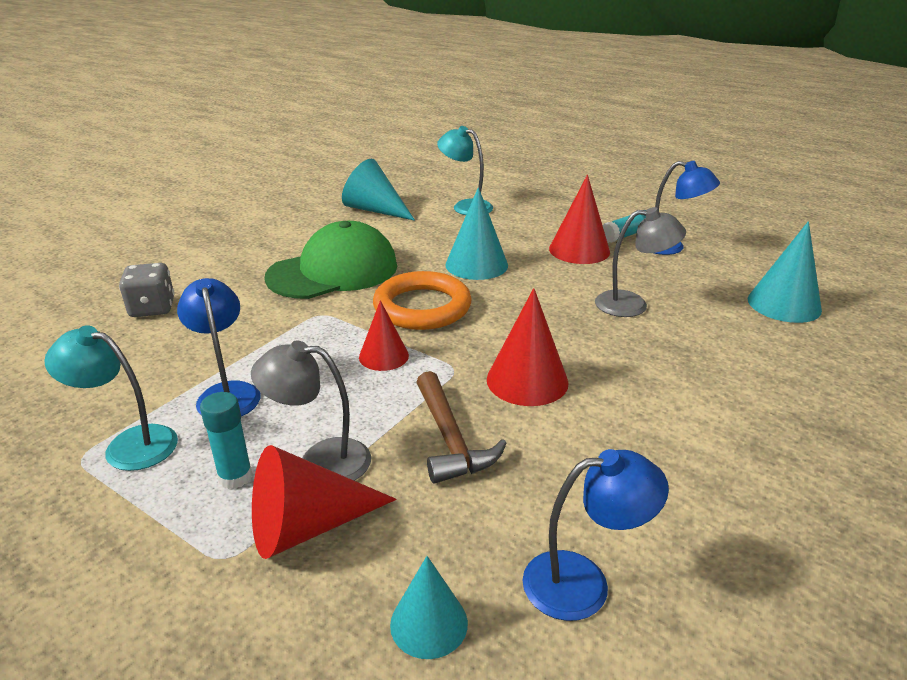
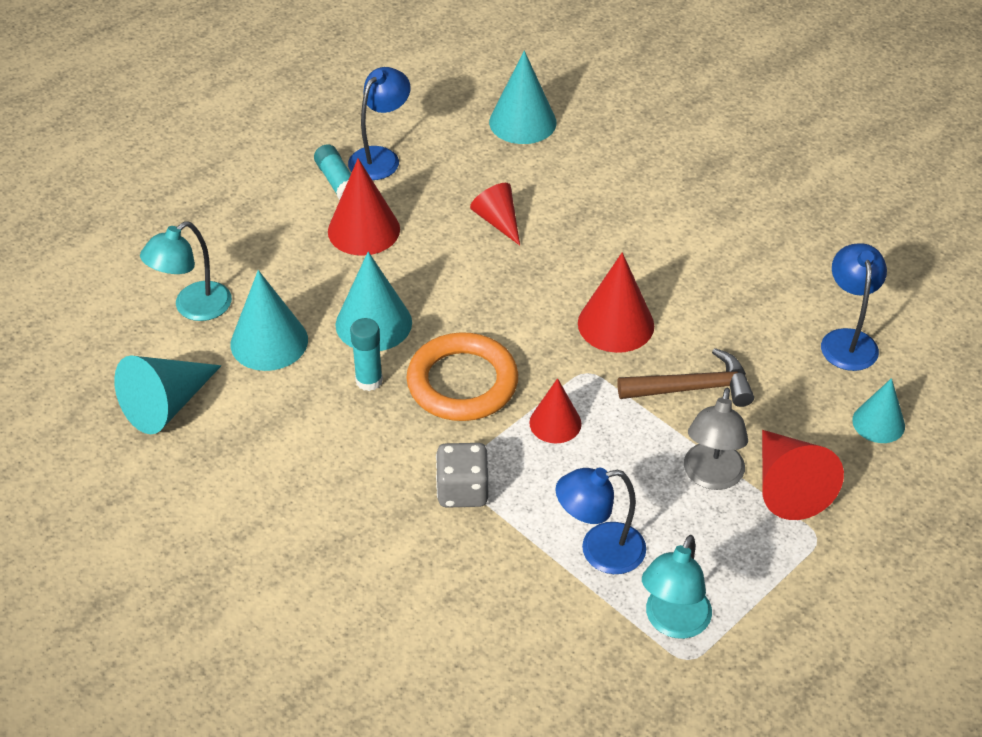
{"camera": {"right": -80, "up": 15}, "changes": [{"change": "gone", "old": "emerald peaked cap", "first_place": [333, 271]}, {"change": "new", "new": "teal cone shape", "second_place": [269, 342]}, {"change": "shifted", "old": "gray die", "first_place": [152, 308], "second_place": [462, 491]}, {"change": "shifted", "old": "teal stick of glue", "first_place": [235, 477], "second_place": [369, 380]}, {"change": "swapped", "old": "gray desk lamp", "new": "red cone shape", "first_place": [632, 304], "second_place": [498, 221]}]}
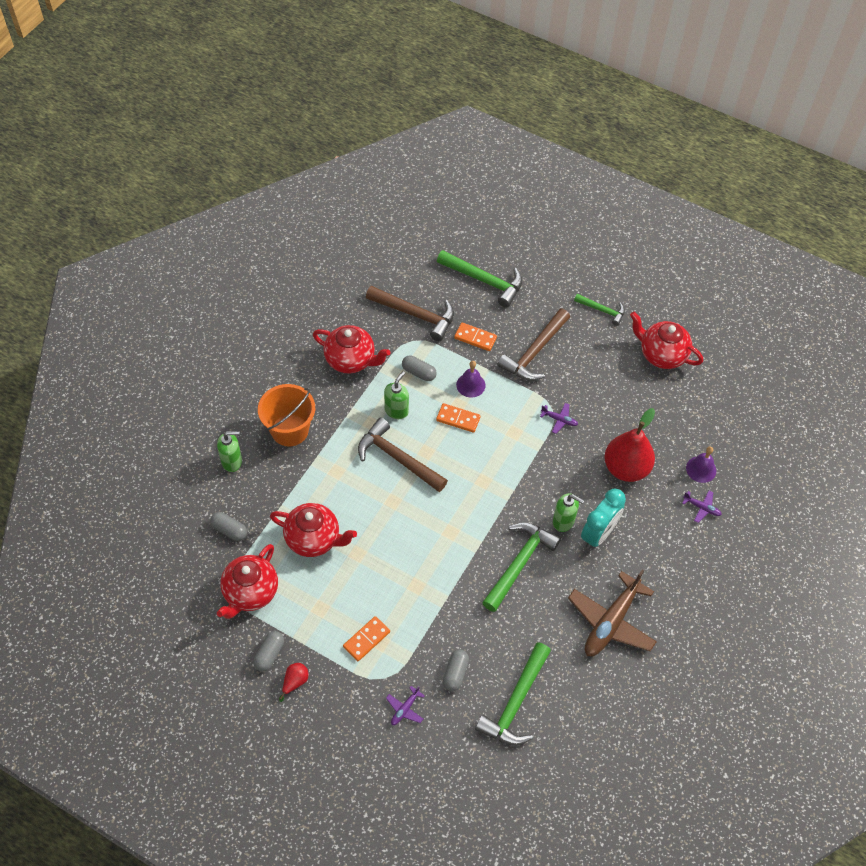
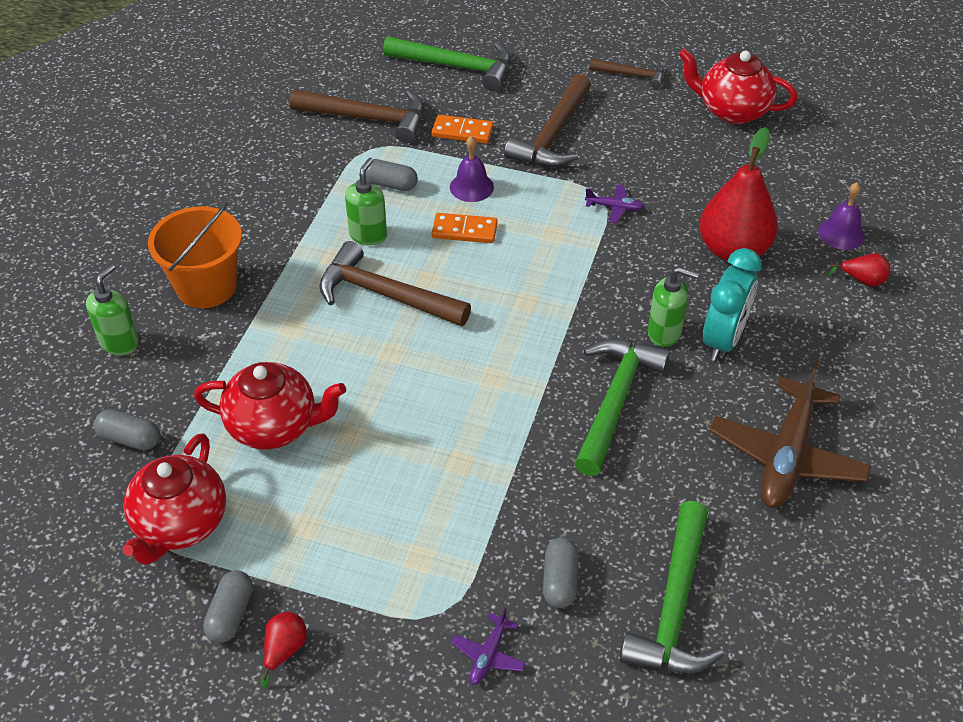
{"camera": {"right": -10, "up": -10}, "changes": [{"change": "gone", "old": "red tea pot", "first_place": [351, 360]}, {"change": "gone", "old": "bright orange domino piece", "first_place": [366, 639]}, {"change": "swapped", "old": "royal purple aeroplane", "new": "red toy pear", "first_place": [702, 508], "second_place": [862, 280]}, {"change": "repainted", "old": "emerald claw hammer", "new": "dark brown claw hammer", "first_place": [602, 310], "second_place": [632, 75]}, {"change": "rotated", "old": "emerald soap dispenser", "first_place": [232, 461], "second_place": [120, 343], "degrees": -45}]}
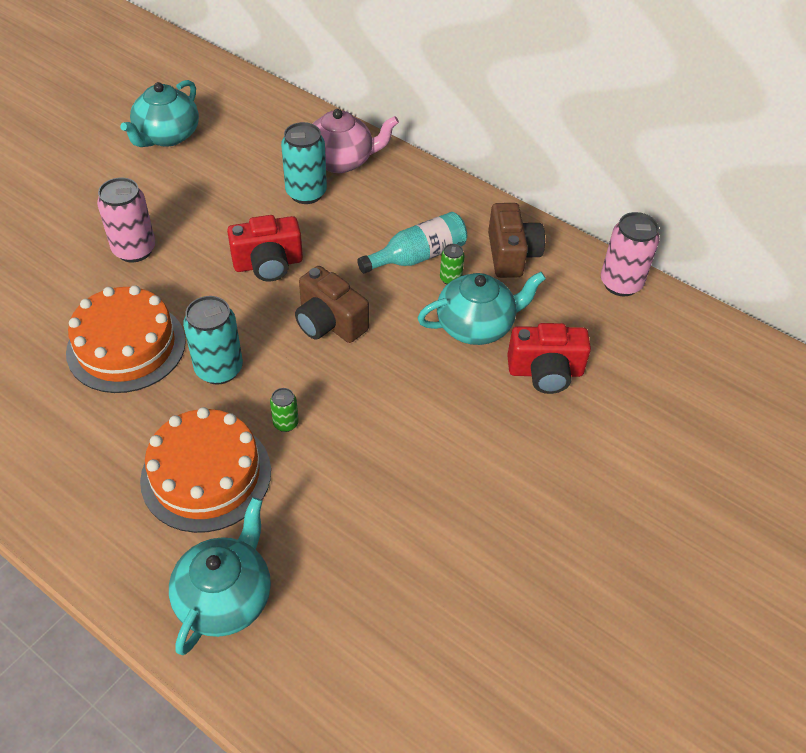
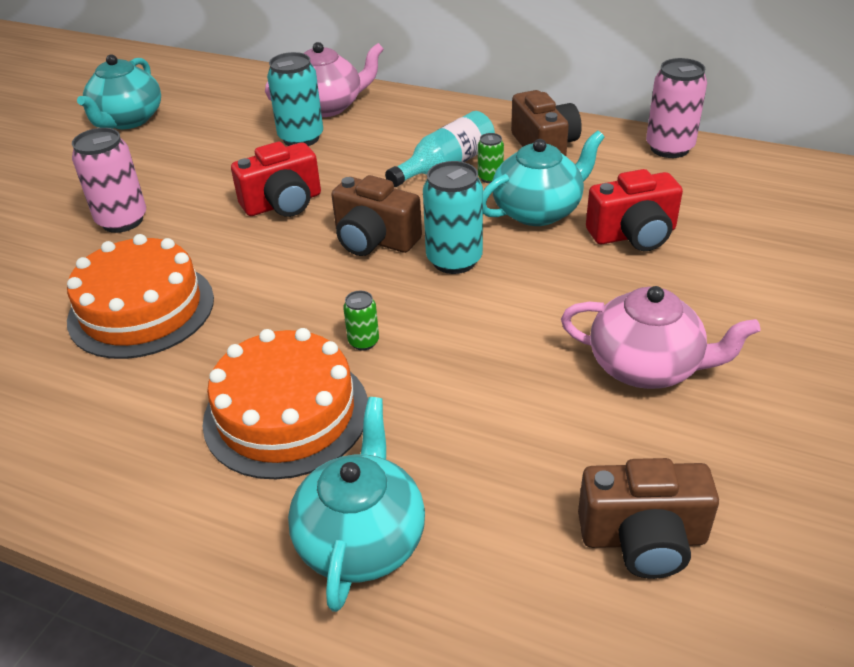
{"camera": {"right": -10, "up": -10}, "changes": [{"change": "new", "new": "pink tea pot", "second_place": [646, 367]}, {"change": "new", "new": "dark brown compact camera", "second_place": [643, 539]}, {"change": "shifted", "old": "teal soda can", "first_place": [219, 369], "second_place": [454, 260]}]}
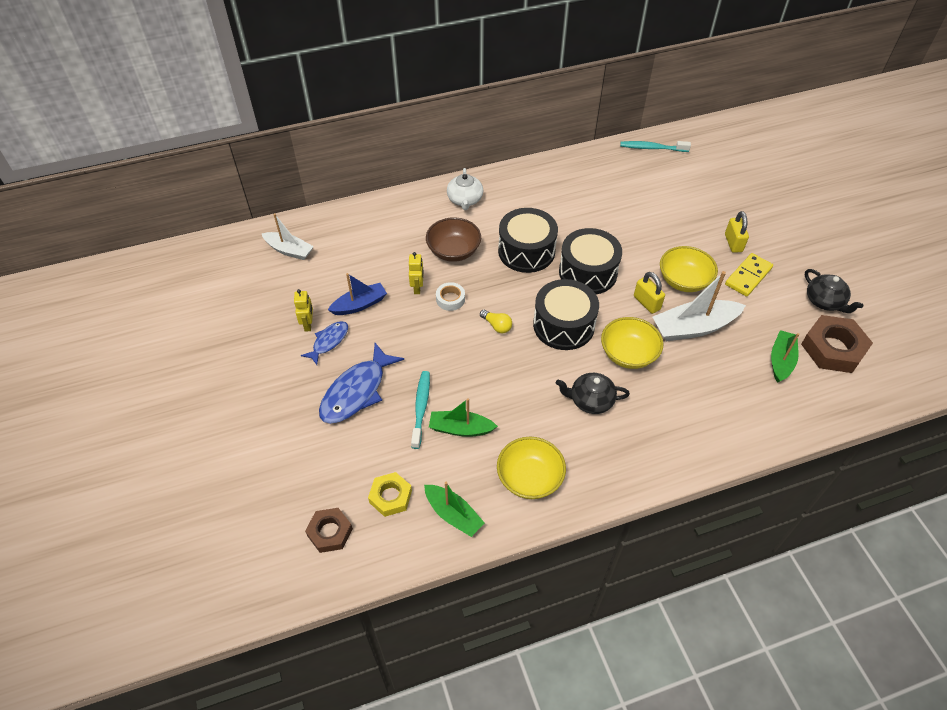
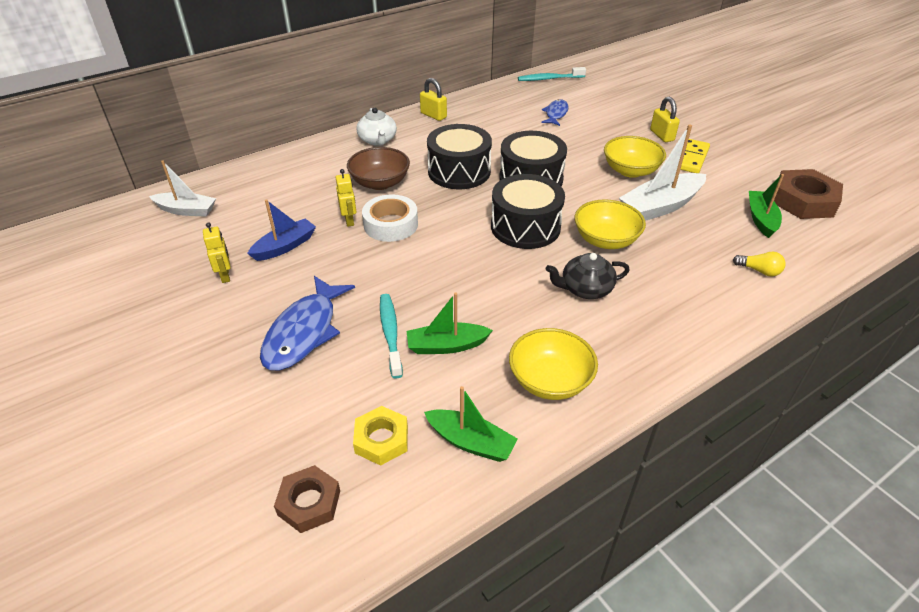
{"camera": {"right": -15, "up": -10}, "changes": [{"change": "gone", "old": "ebony tea pot", "first_place": [824, 301]}, {"change": "shifted", "old": "royal blue fish figure", "first_place": [329, 341], "second_place": [556, 114]}, {"change": "shifted", "old": "bright yellow lightbulb", "first_place": [497, 326], "second_place": [759, 271]}, {"change": "shifted", "old": "bright yellow lock", "first_place": [646, 303], "second_place": [433, 115]}, {"change": "scaled", "old": "snow-white tape", "first_place": [450, 299], "second_place": [391, 224], "factor": 1.61}]}
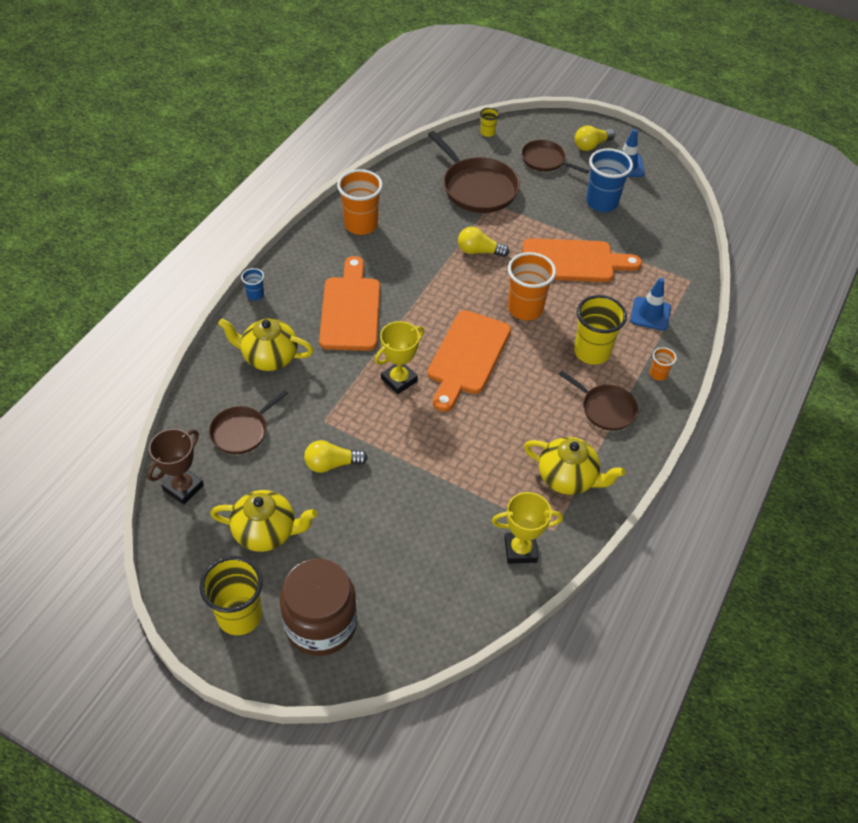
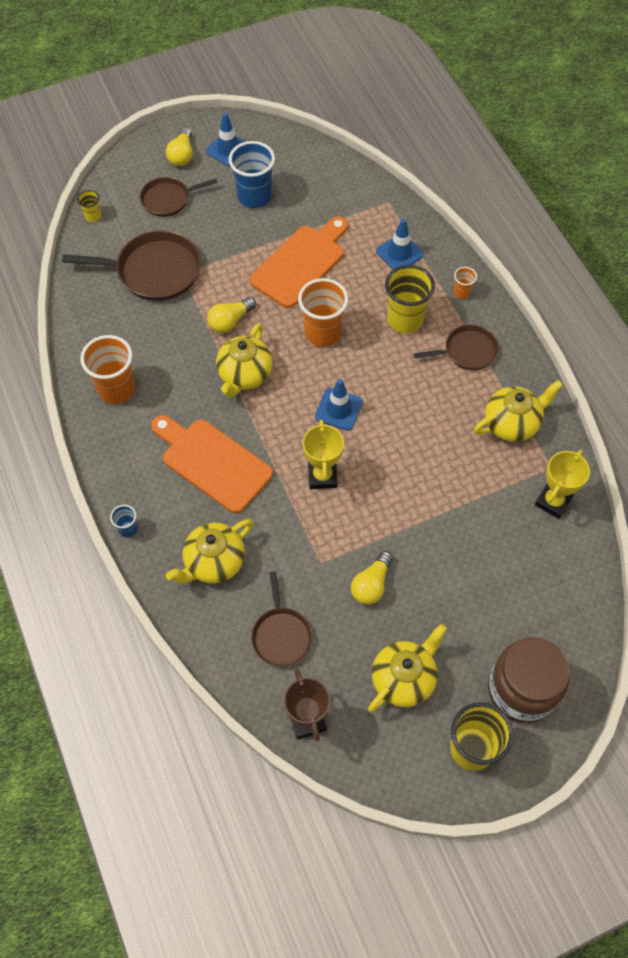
{"camera": {"right": -50, "up": 10}, "changes": [{"change": "new", "new": "bright yellow tea pot", "second_place": [244, 375]}, {"change": "swapped", "old": "bright orange cutting board", "new": "royal blue traffic cone", "first_place": [467, 356], "second_place": [338, 409]}]}
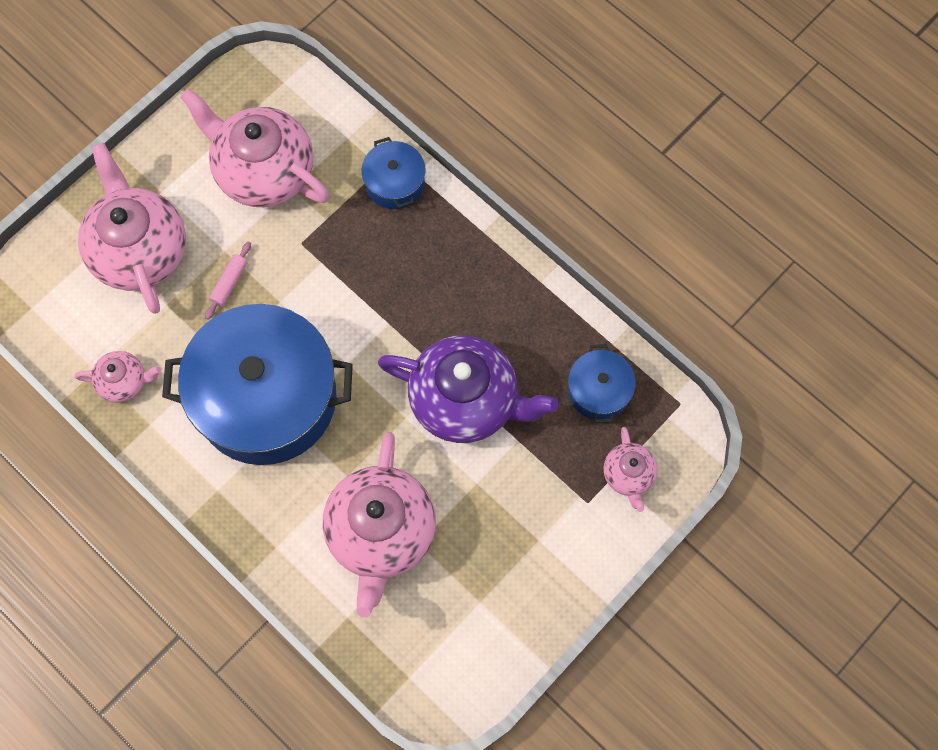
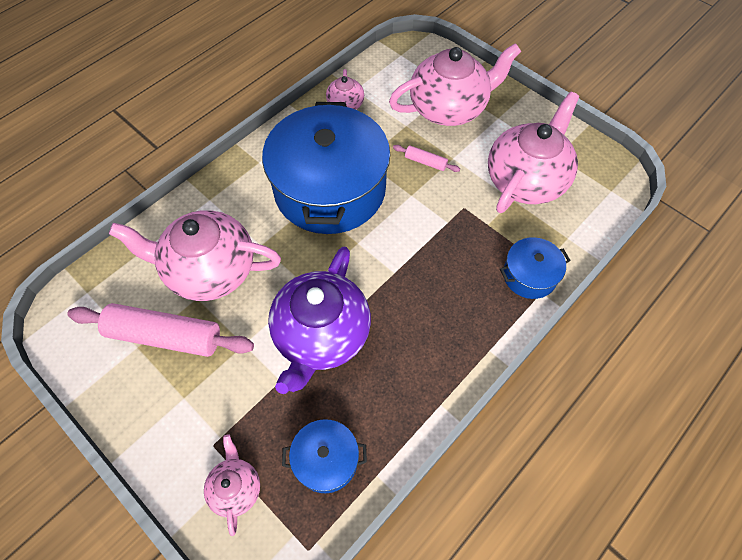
{"camera": {"right": 90, "up": -10}, "changes": [{"change": "new", "new": "pink rolling pin", "second_place": [165, 336]}, {"change": "rotated", "old": "pink tea pot", "first_place": [628, 475], "second_place": [236, 488], "degrees": 90}]}
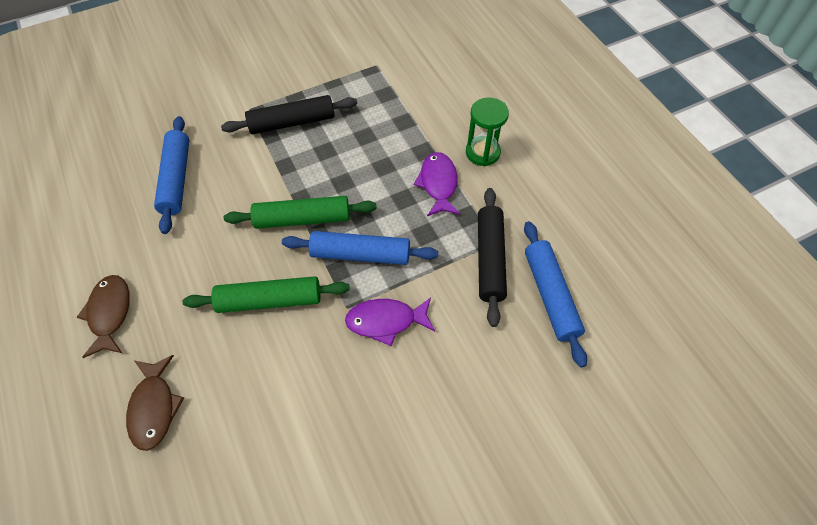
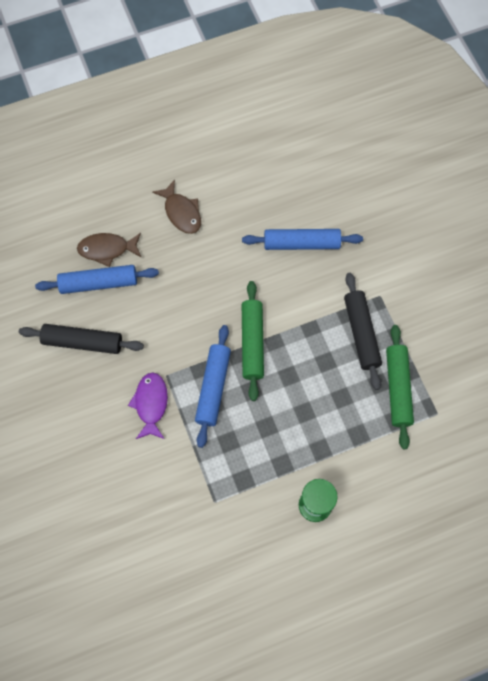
{"camera": {"right": 95, "up": 10}, "changes": [{"change": "gone", "old": "royal purple fish figure", "first_place": [438, 184]}, {"change": "shifted", "old": "emerald rolling pin", "first_place": [269, 300], "second_place": [398, 388]}, {"change": "shifted", "old": "ebony rolling pin", "first_place": [490, 259], "second_place": [82, 342]}, {"change": "shifted", "old": "royal blue rolling pin", "first_place": [550, 295], "second_place": [98, 283]}, {"change": "rotated", "old": "dark brown fish figure", "first_place": [110, 313], "second_place": [181, 212], "degrees": 60}]}
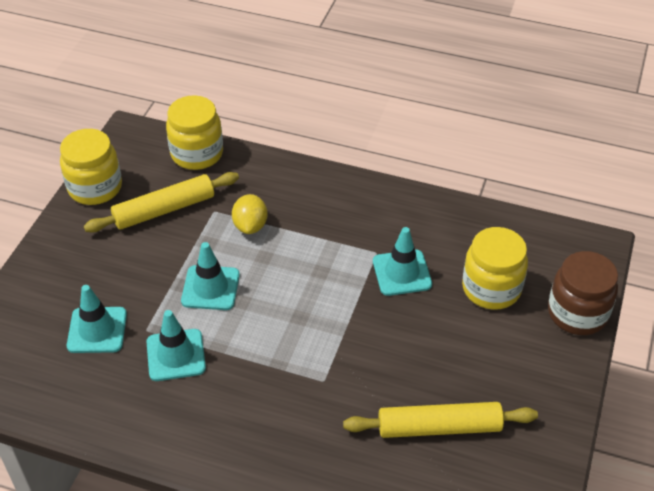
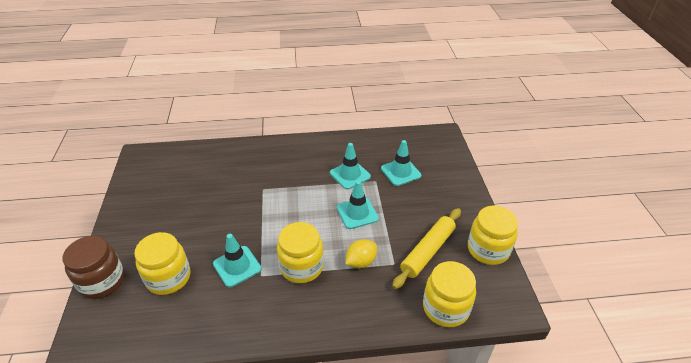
{"camera": {"right": 155, "up": -5}, "changes": [{"change": "gone", "old": "bright yellow rolling pin", "first_place": [439, 427]}, {"change": "new", "new": "bright yellow jam jar", "second_place": [301, 267]}, {"change": "rotated", "old": "bright yellow lemon", "first_place": [250, 226], "second_place": [361, 262], "degrees": 75}]}
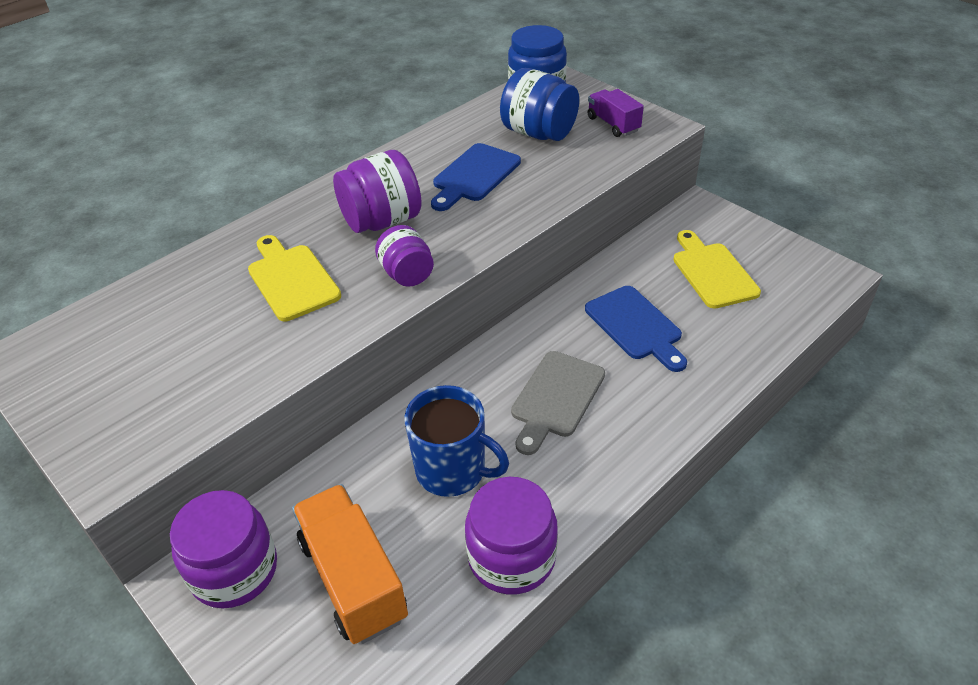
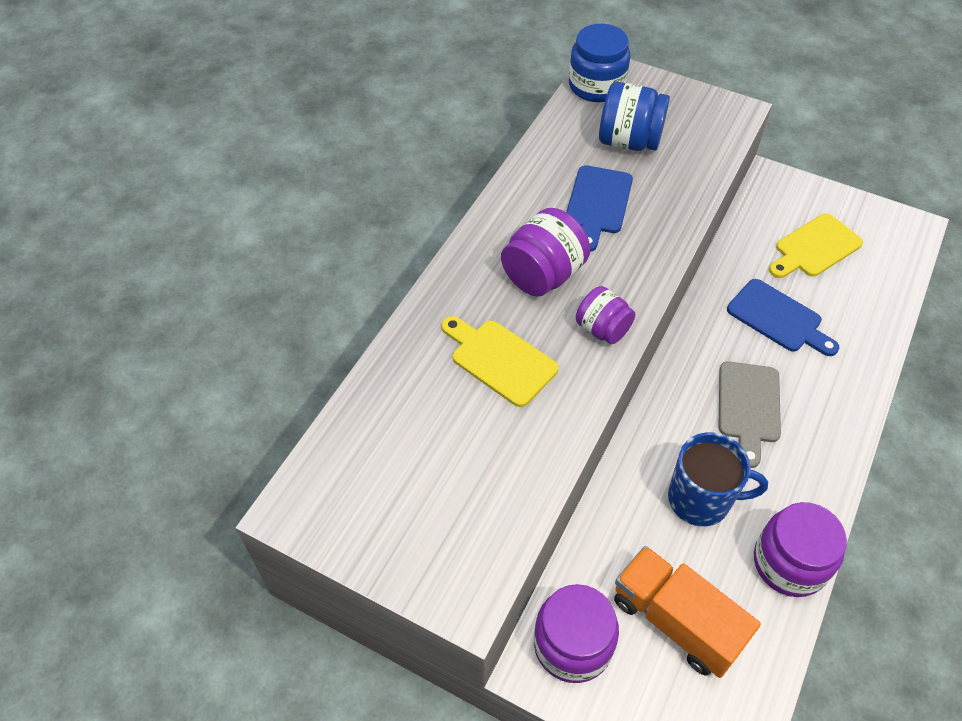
{"camera": {"right": -20, "up": 10}, "changes": [{"change": "gone", "old": "royal purple truck", "first_place": [613, 124]}, {"change": "rotated", "old": "bright yellow cutting board", "first_place": [712, 272], "second_place": [815, 247], "degrees": -90}]}
